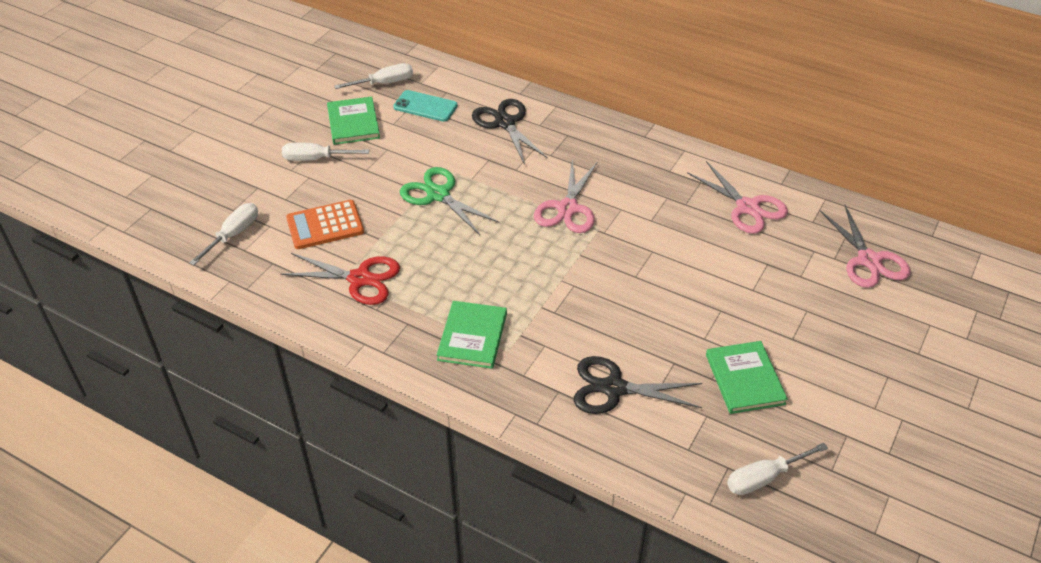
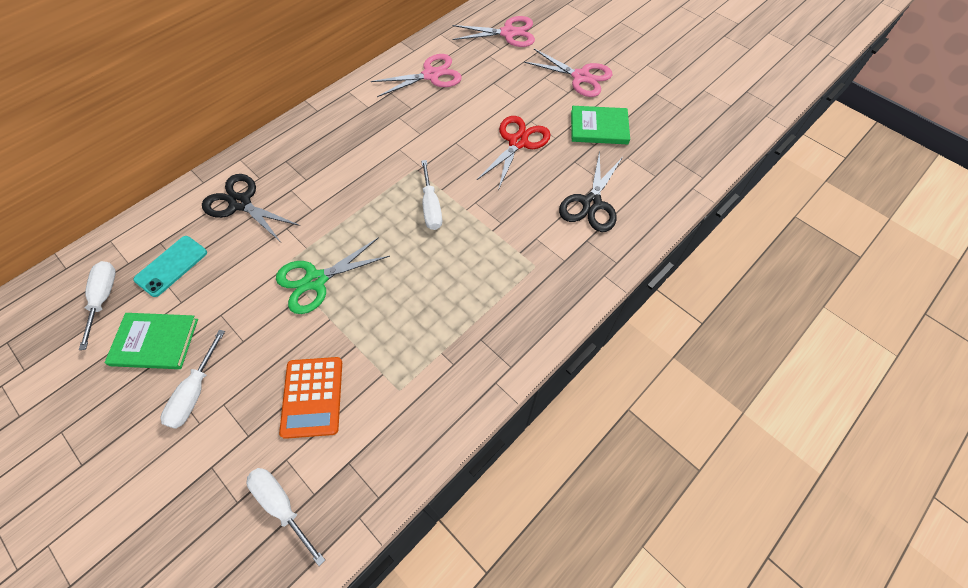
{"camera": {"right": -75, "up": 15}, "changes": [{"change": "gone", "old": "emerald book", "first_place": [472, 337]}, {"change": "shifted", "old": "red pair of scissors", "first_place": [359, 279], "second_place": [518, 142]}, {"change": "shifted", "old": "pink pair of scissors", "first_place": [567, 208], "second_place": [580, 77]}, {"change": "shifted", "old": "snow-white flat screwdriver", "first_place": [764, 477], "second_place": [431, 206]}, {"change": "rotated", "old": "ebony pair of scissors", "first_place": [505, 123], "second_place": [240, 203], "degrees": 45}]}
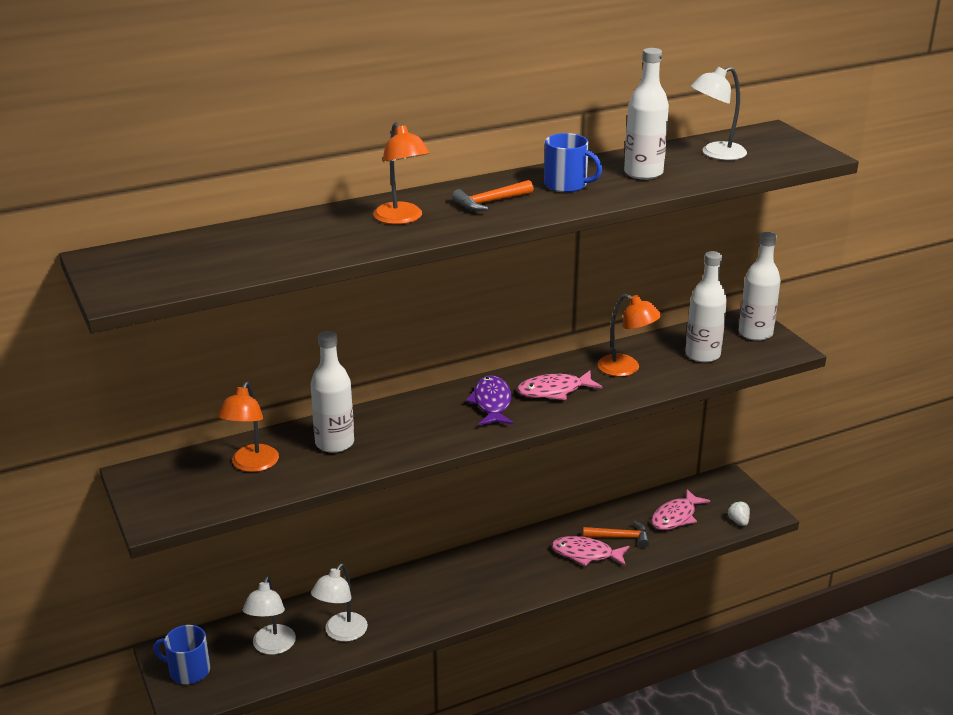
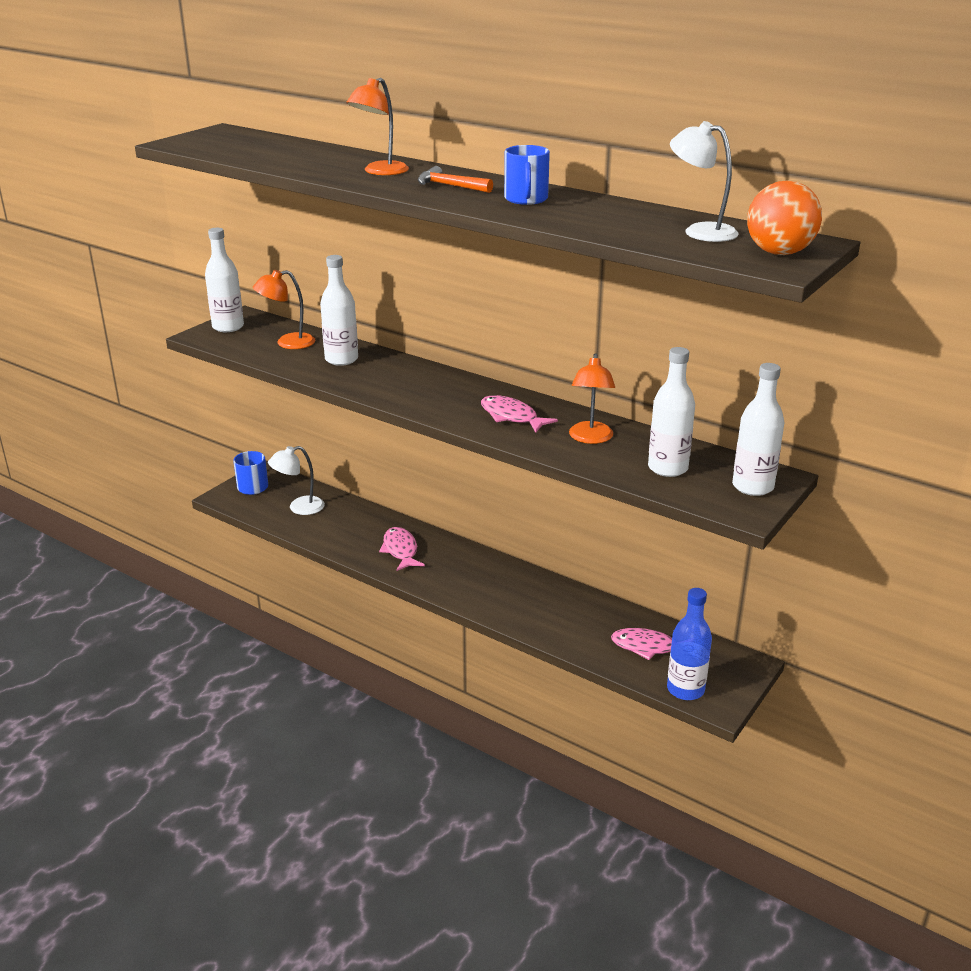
{"camera": {"right": 60, "up": 0}, "changes": [{"change": "gone", "old": "snow-white desk lamp", "first_place": [341, 633]}, {"change": "gone", "old": "royal purple fish figure", "first_place": [492, 403]}, {"change": "gone", "old": "bright orange claw hammer", "first_place": [620, 537]}, {"change": "new", "new": "bright orange ball", "second_place": [779, 253]}, {"change": "shifted", "old": "pink fish figure", "first_place": [586, 554], "second_place": [400, 550]}, {"change": "shifted", "old": "snow-white flask", "first_place": [643, 173], "second_place": [228, 327]}, {"change": "swapped", "old": "snow-white strawberry", "new": "royal blue flask", "first_place": [738, 521], "second_place": [685, 689]}]}
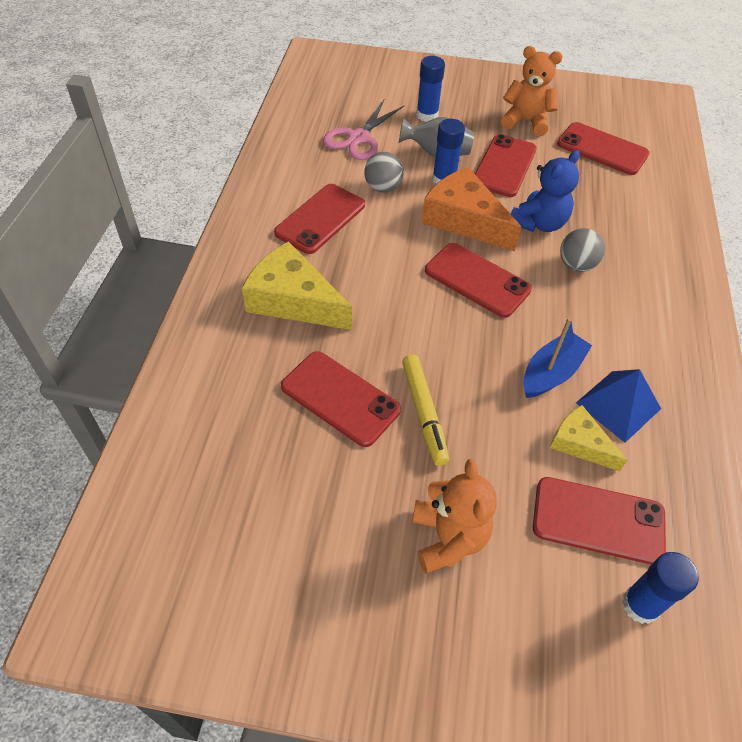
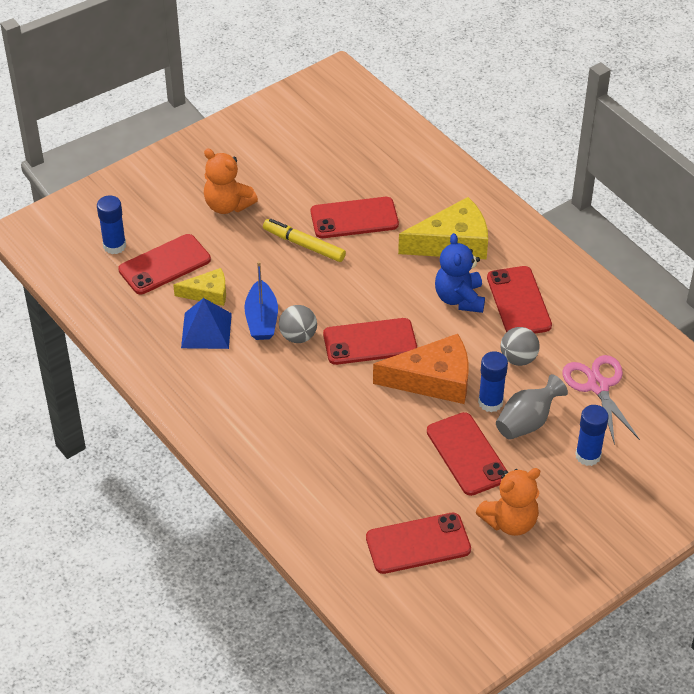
{"camera": {"right": 135, "up": -5}, "changes": [{"change": "shifted", "old": "royal blue stuffed bear", "first_place": [539, 223], "second_place": [459, 298]}, {"change": "shifted", "old": "gray ball", "first_place": [576, 265], "second_place": [298, 336]}]}
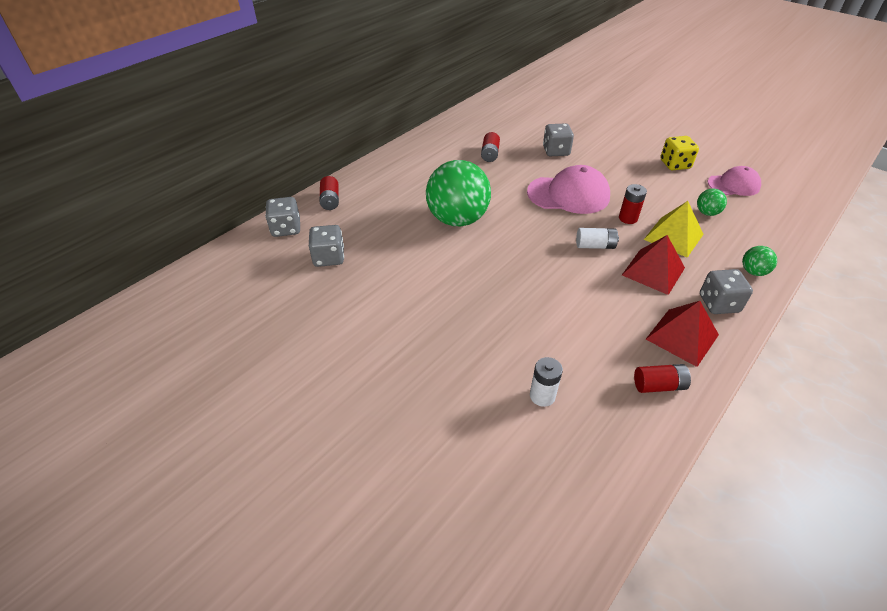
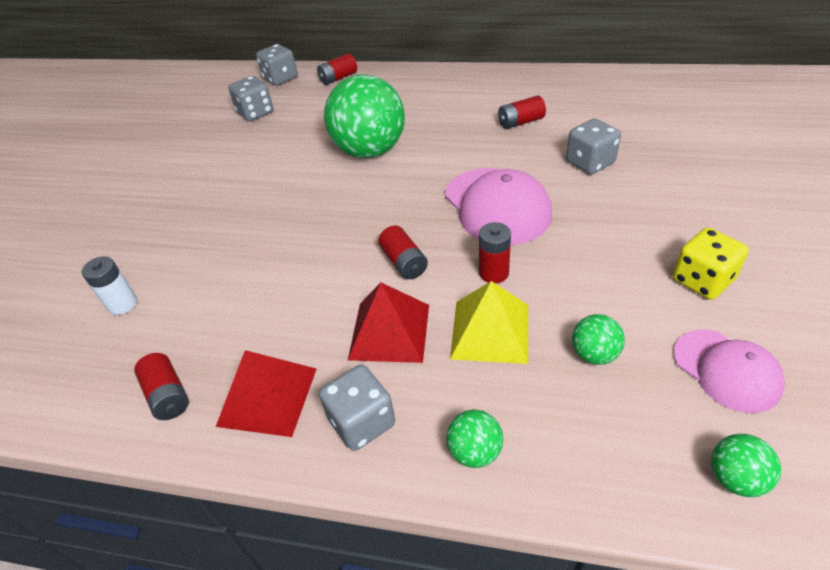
{"camera": {"right": 65, "up": 0}, "changes": [{"change": "new", "new": "emerald ball", "second_place": [735, 478]}, {"change": "repainted", "old": "snow-white power cell", "new": "red power cell", "first_place": [595, 246], "second_place": [404, 262]}]}
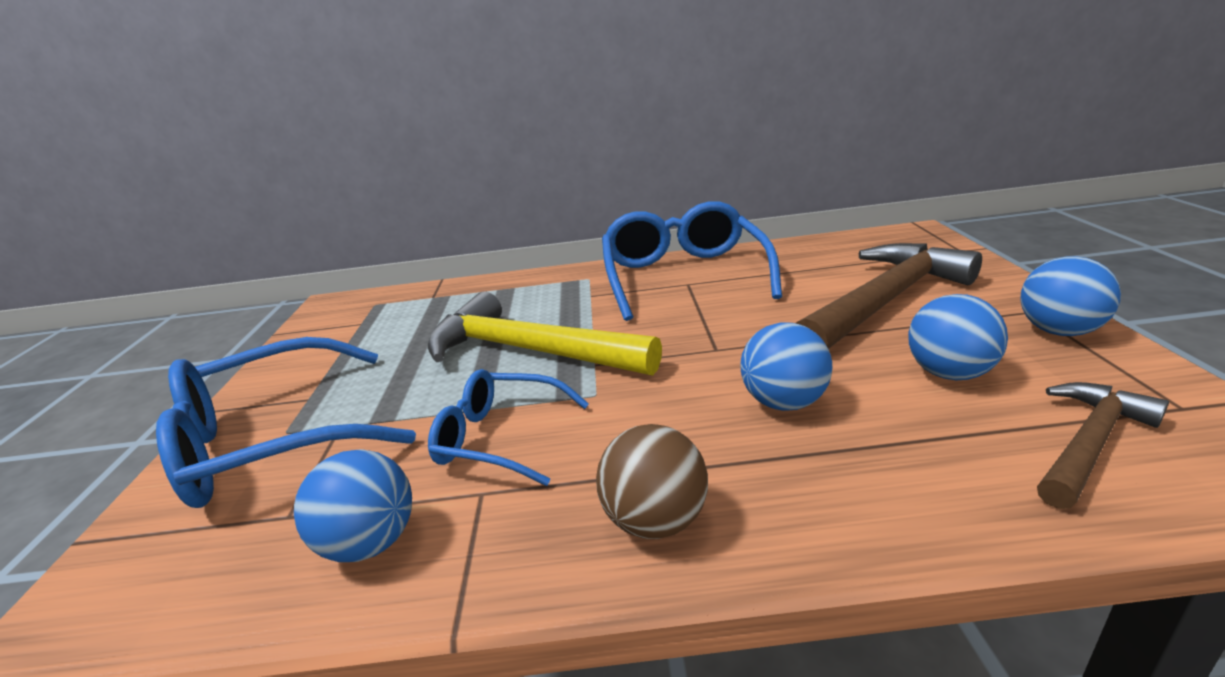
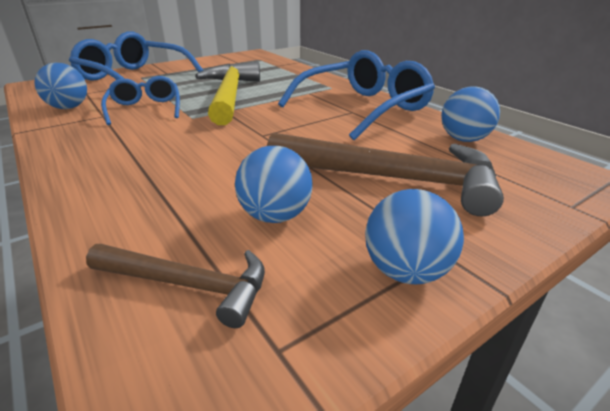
{"camera": {"right": 55, "up": 5}, "changes": [{"change": "gone", "old": "dark brown ball", "first_place": [655, 521]}, {"change": "shifted", "old": "royal blue ball", "first_place": [784, 402], "second_place": [463, 139]}]}
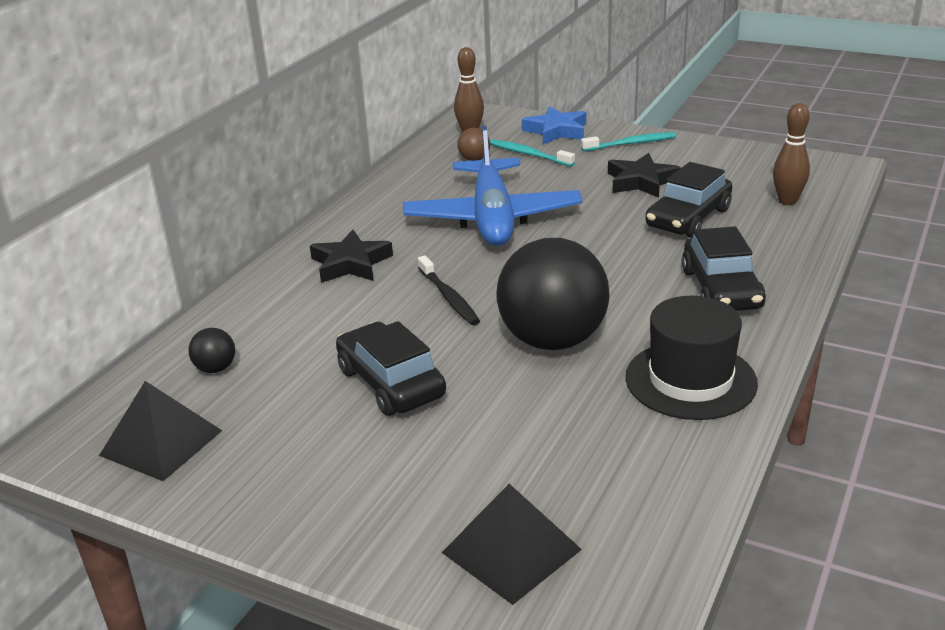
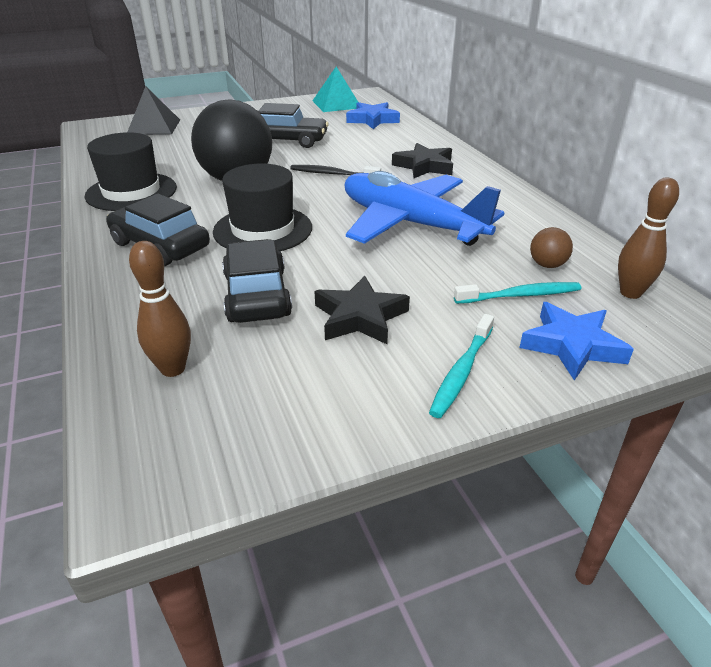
{"camera": {"right": 130, "up": 5}, "changes": [{"change": "new", "new": "ebony tall hat", "second_place": [263, 229]}, {"change": "swapped", "old": "ebony ball", "new": "royal blue star", "first_place": [216, 368], "second_place": [372, 120]}, {"change": "repainted", "old": "ebony pyramid", "new": "teal pyramid", "first_place": [161, 443], "second_place": [336, 104]}]}
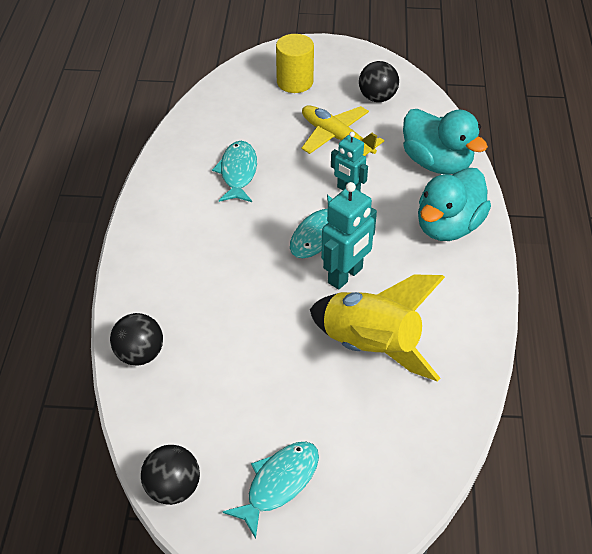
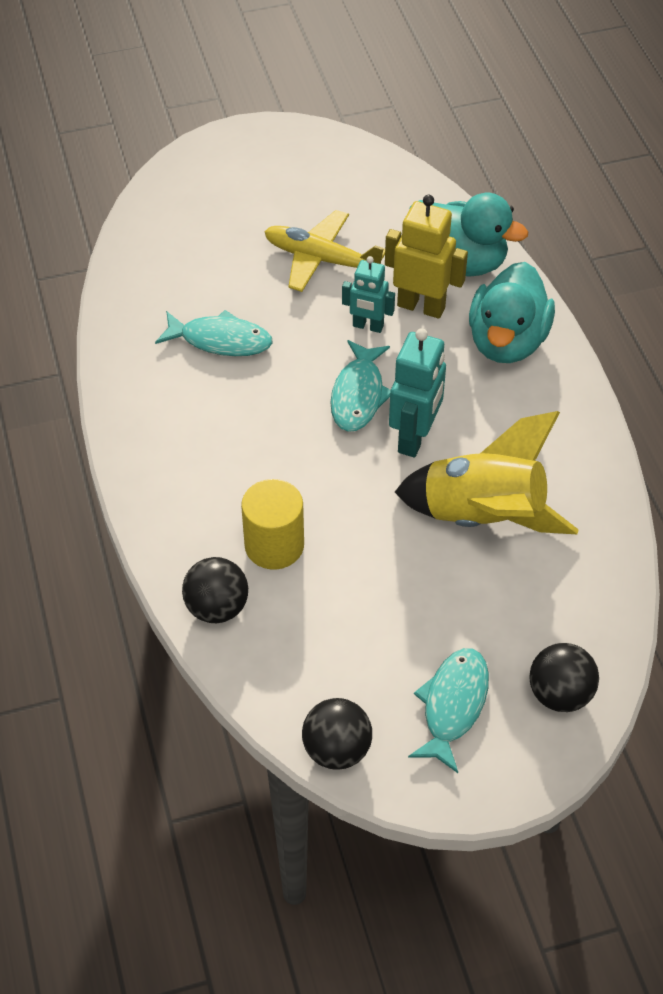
{"camera": {"right": -20, "up": 5}, "changes": [{"change": "new", "new": "bright yellow robot", "second_place": [421, 306]}, {"change": "shifted", "old": "bright yellow cylinder", "first_place": [295, 82], "second_place": [274, 545]}, {"change": "shifted", "old": "ebony ball", "first_place": [377, 98], "second_place": [560, 694]}, {"change": "rotated", "old": "teal fish figure", "first_place": [238, 173], "second_place": [220, 340], "degrees": 120}]}
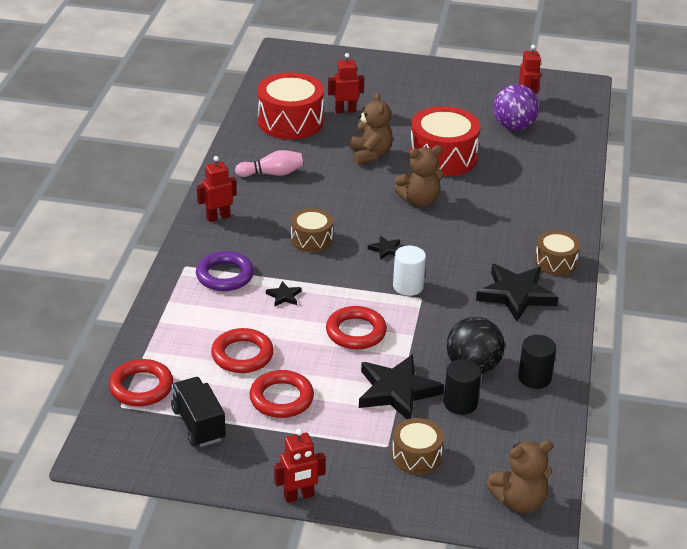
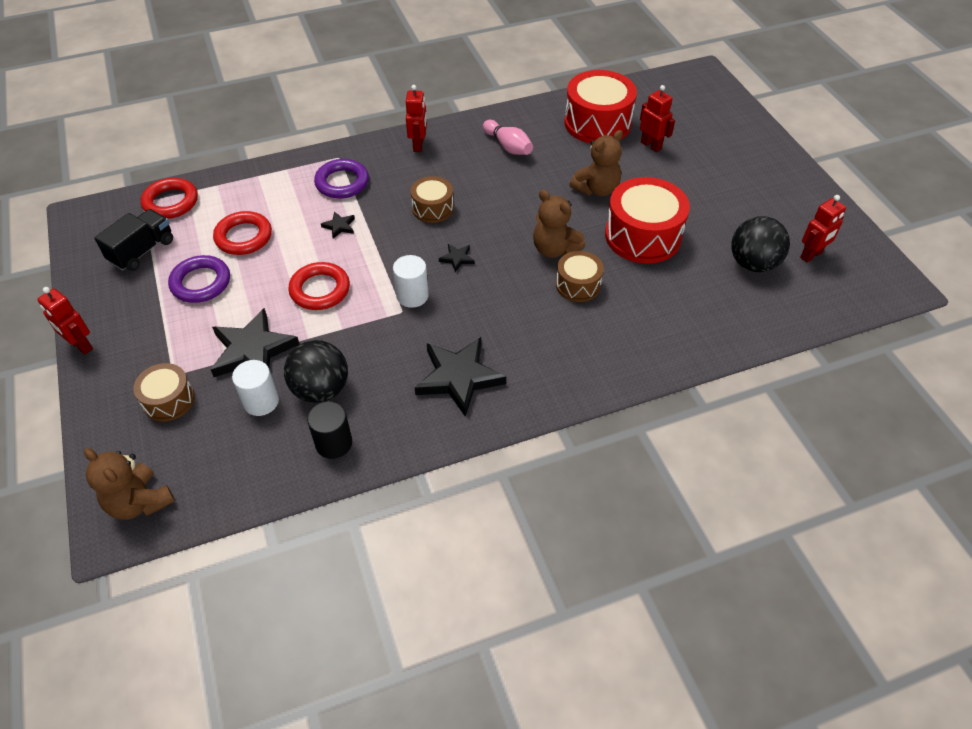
{"camera": {"right": 60, "up": 15}, "changes": [{"change": "shifted", "old": "dark brown snare drum", "first_place": [555, 262], "second_place": [578, 285]}, {"change": "repainted", "old": "red ring", "new": "royal purple ring", "first_place": [281, 398], "second_place": [201, 283]}, {"change": "repainted", "old": "ebony cylinder", "new": "snow-white cylinder", "first_place": [460, 403], "second_place": [261, 401]}, {"change": "repainted", "old": "royal purple ball", "new": "ebony ball", "first_place": [514, 126], "second_place": [753, 263]}, {"change": "rotated", "old": "red robot", "first_place": [218, 217], "second_place": [418, 145], "degrees": 60}]}
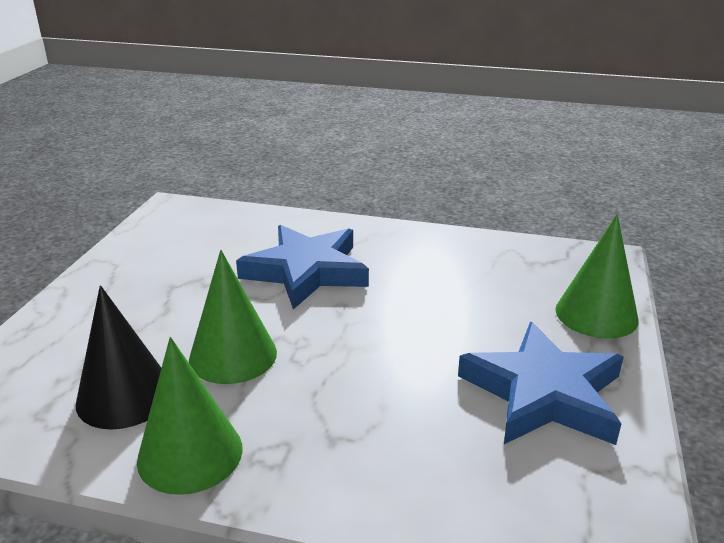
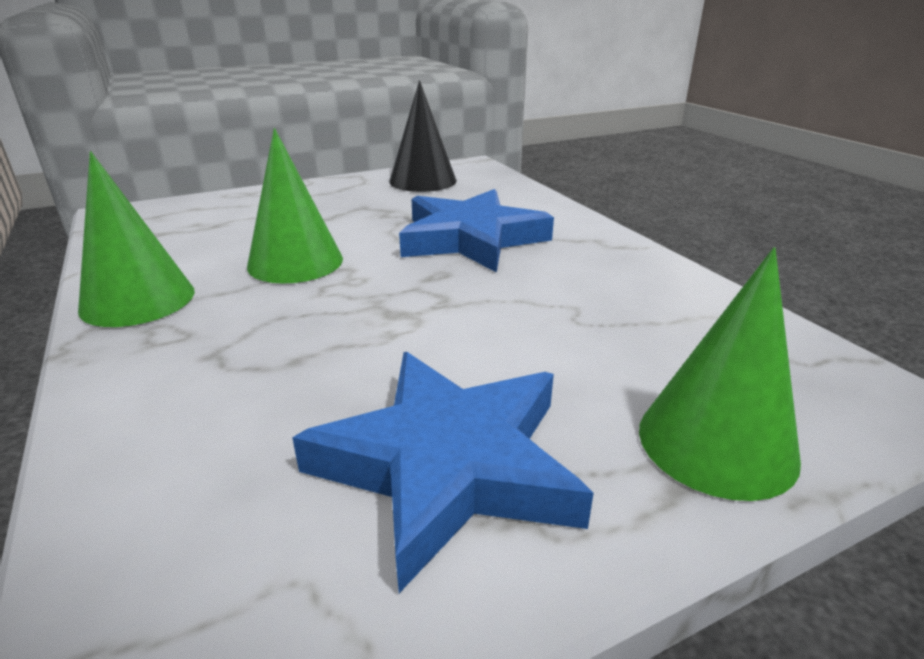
{"camera": {"right": 50, "up": 0}, "changes": [{"change": "shifted", "old": "ebony cone shape", "first_place": [125, 396], "second_place": [423, 181]}]}
